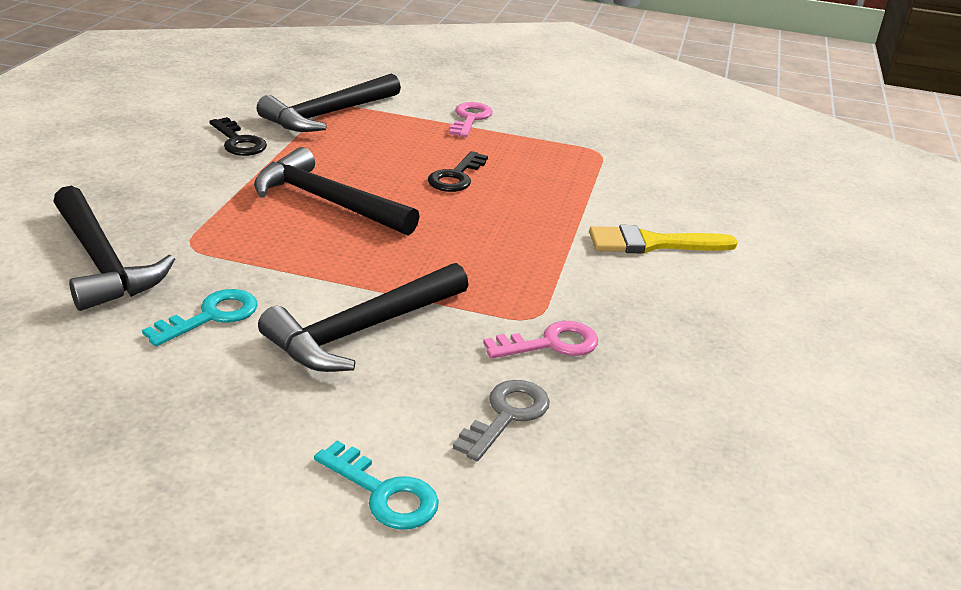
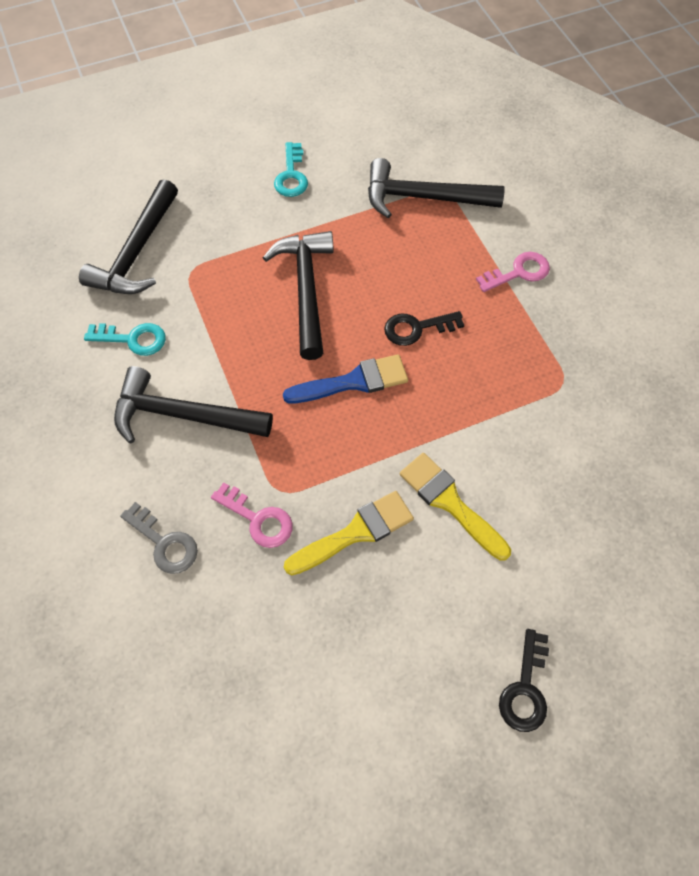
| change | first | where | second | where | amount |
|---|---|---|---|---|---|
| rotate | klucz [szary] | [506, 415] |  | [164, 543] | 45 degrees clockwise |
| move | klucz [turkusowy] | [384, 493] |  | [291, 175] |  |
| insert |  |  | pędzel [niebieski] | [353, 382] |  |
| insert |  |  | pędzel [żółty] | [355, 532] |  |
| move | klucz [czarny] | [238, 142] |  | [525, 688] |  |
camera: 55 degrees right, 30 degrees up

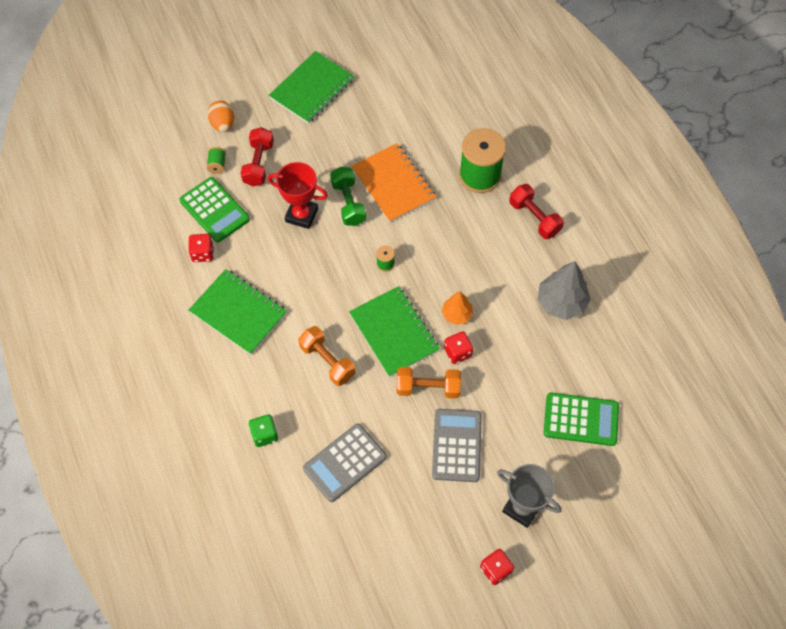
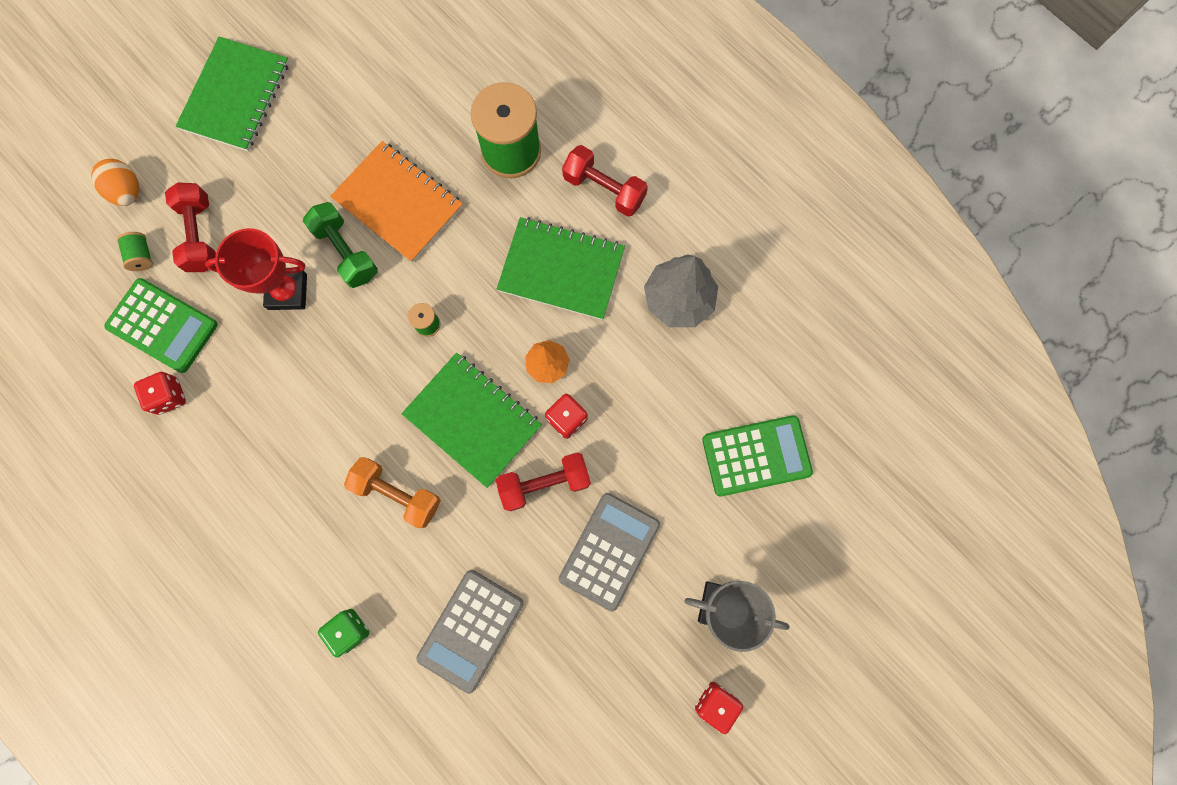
| change | first | where | second | where | amount |
|---|---|---|---|---|---|
| recolor | hantel [pomarańczowy] | [428, 388] | hantel [czerwony] | [544, 483] |  |
| move | zeszyt [zielony] | [238, 313] |  | [561, 270] |  |
| rotate | kalkulator [szary] | [456, 445] |  | [609, 551] | 45 degrees clockwise |
camera: 20 degrees left, 15 degrees up

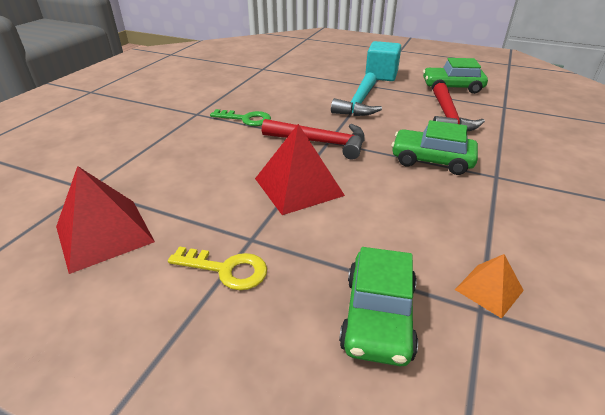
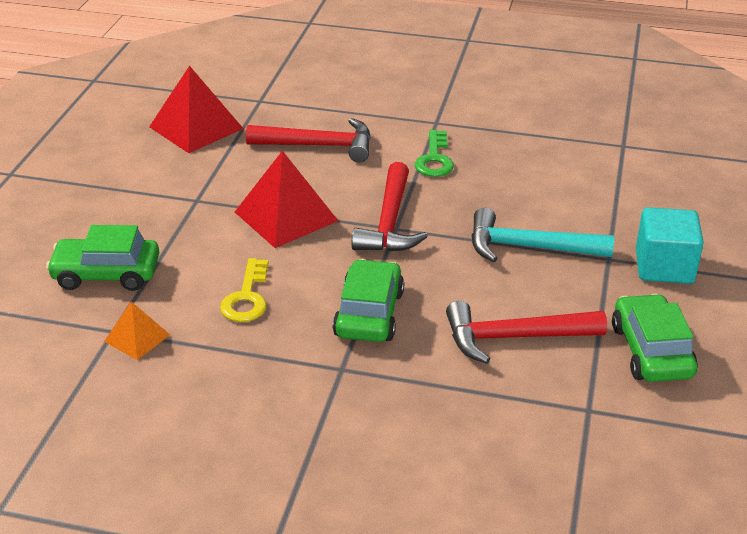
| change | first | where | second | where | amount |
|---|---|---|---|---|---|
| move | klucz [żółty] | [226, 269] |  | [247, 297] |  |
| insert |  |  | młotek [czerwony] | [319, 146] |  |
camera: 80 degrees right, 0 degrees up

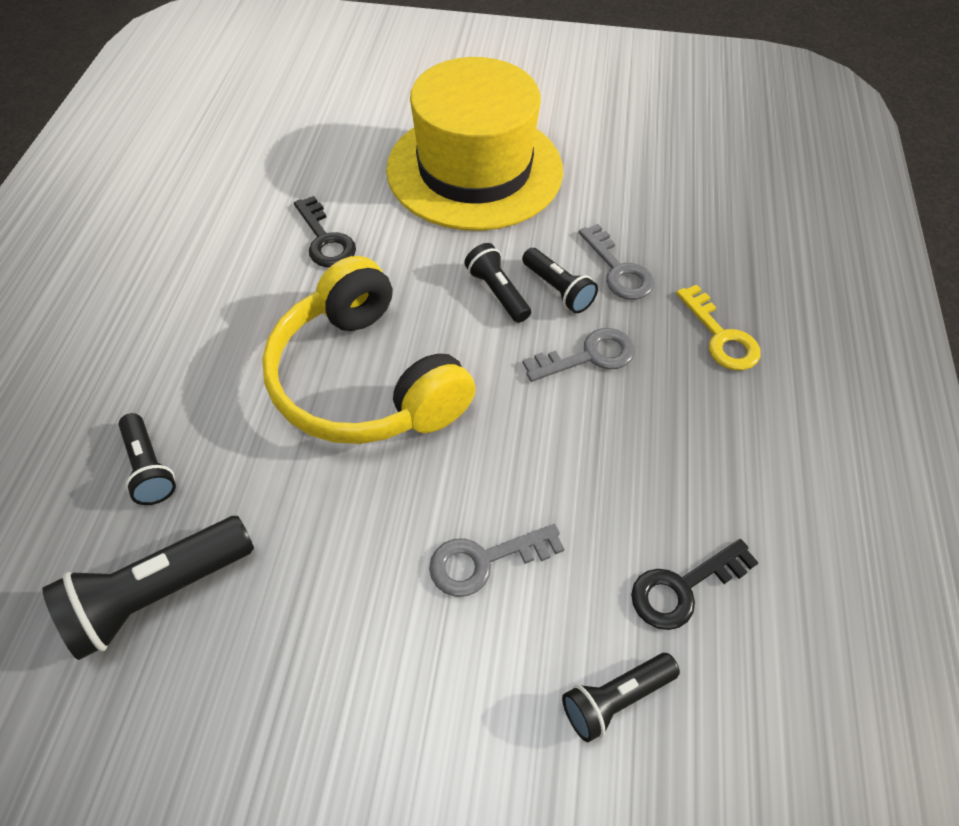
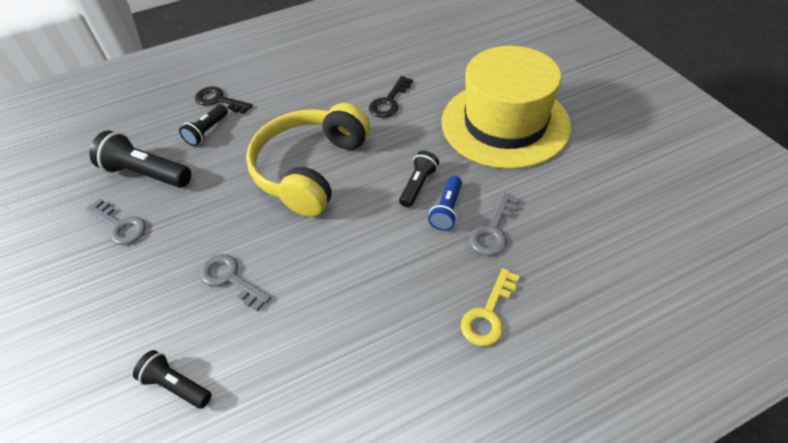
| change | first | where | second | where | amount |
|---|---|---|---|---|---|
| move | klucz [szary] | [589, 356] |  | [120, 225] |  |
| move | klucz [czarny] | [682, 588] |  | [219, 100] |  |
| recolor | latarka [czarny] | [557, 289] | latarka [niebieski] | [447, 210] |  |
camera: 60 degrees right, 5 degrees down

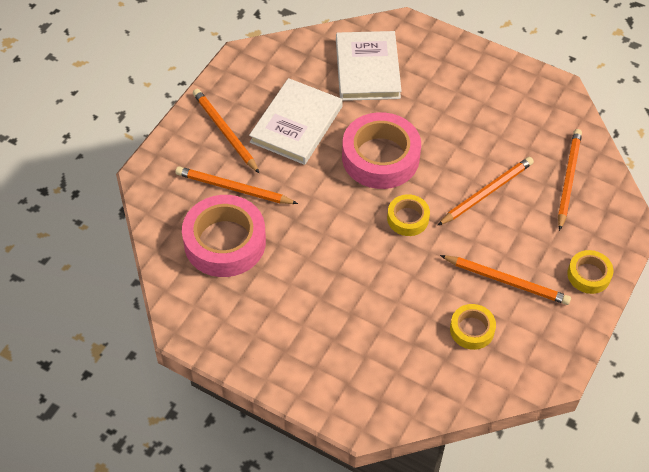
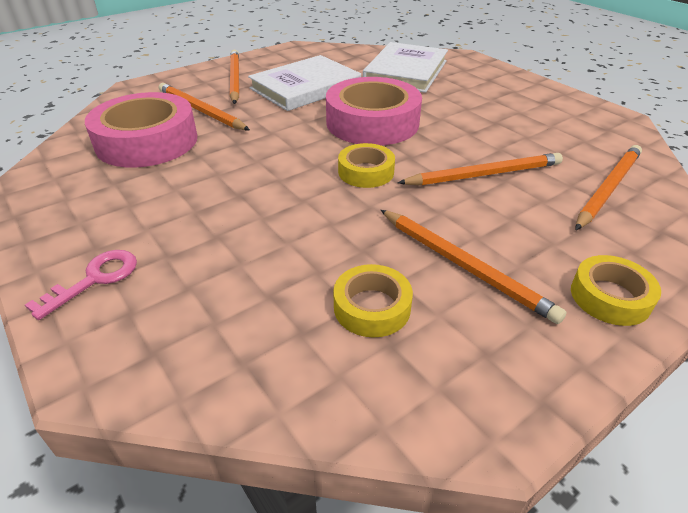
| change | first | where | second | where | amount |
|---|---|---|---|---|---|
| insert |  |  | klucz [różowy] | [95, 279] |  |
camera: 25 degrees right, 15 degrees down

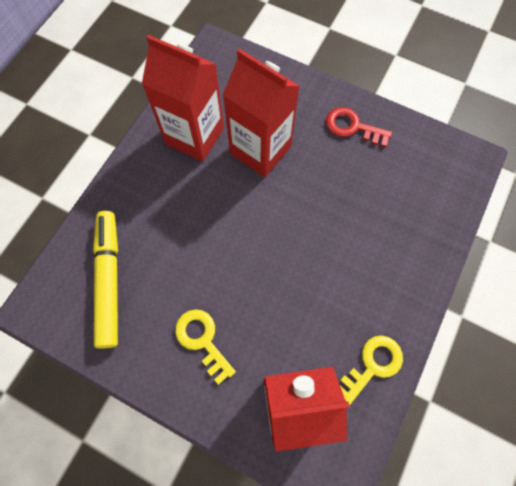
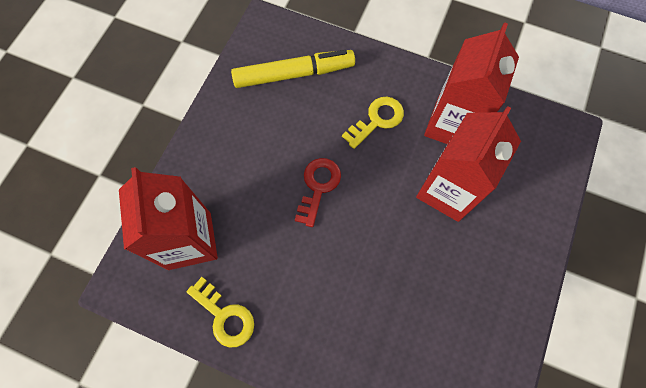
| change | first | where | second | where | amount |
|---|---|---|---|---|---|
| move | klucz [czerwony] | [352, 127] |  | [318, 186] |  |
| move | klucz [żółty] | [202, 340] |  | [377, 120] |  |
camera: 85 degrees right, 0 degrees up

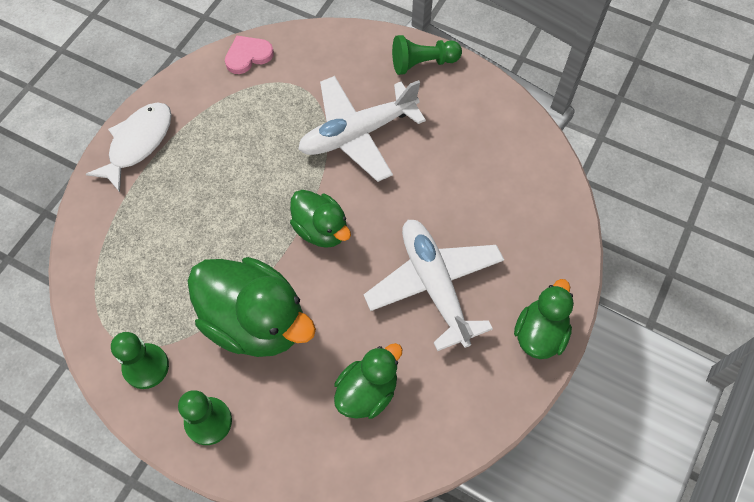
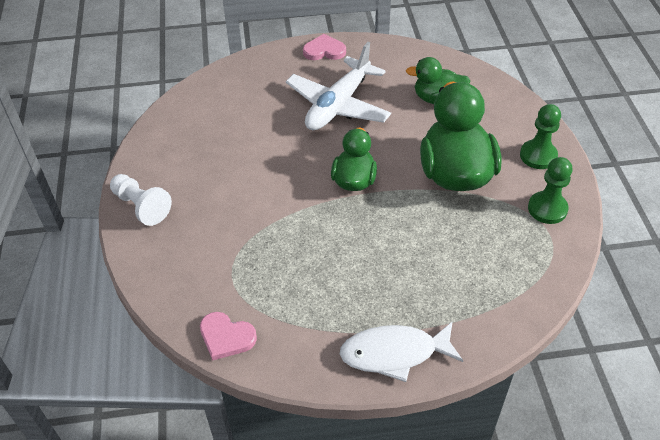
| change | first | where | second | where | amount |
|---|---|---|---|---|---|
| recolor | pionek [zielony] | [422, 63] | pionek [biały] | [141, 206] |  |
| replace | kaczka [zielony] | [539, 333] | serce [różowy] | [324, 50] |  |
| delete | samolot [biały] | [358, 134] |  |  |  |
camera: 125 degrees left, 15 degrees down

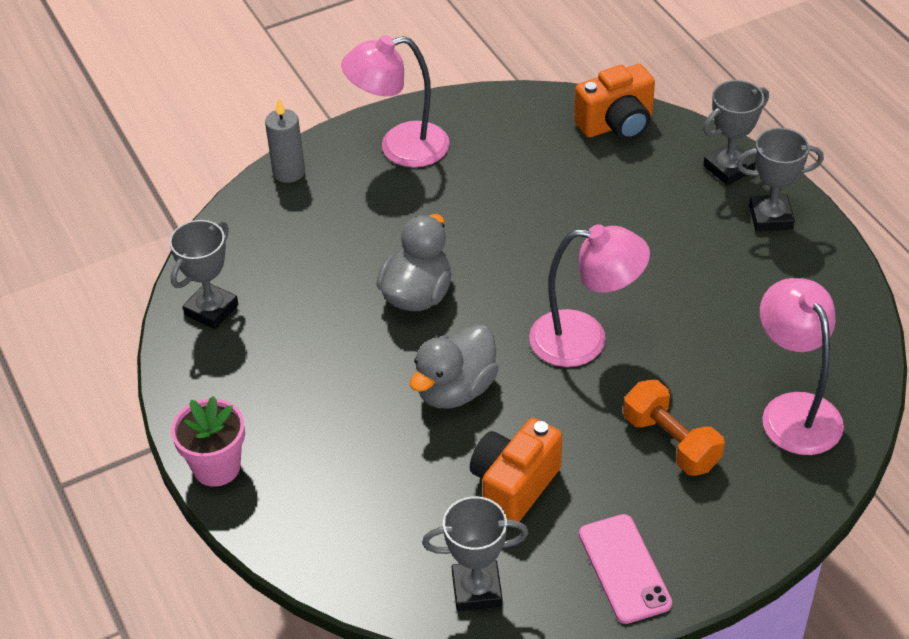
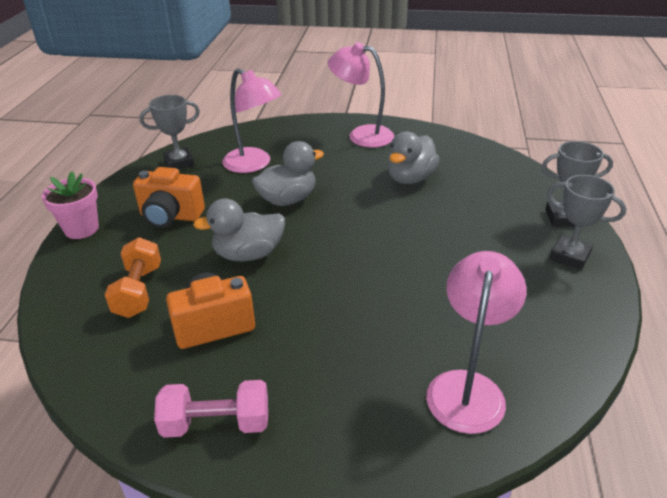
| change | first | where | second | where | amount |
|---|---|---|---|---|---|
| move | hantel [pomarańczowy] | [671, 442] |  | [138, 291] |  |
| move | aparat fotograficzny [pomarańczowy] | [617, 124] |  | [170, 216] |  |
| replace | telefon [różowy] | [624, 569] | hantel [różowy] | [216, 423] |  |
| move | lampka [różowy] | [585, 339] |  | [254, 164] |  |
| insert |  |  | kaczka [szary] | [410, 178] |  |
| delete | świeca [szary] | [289, 172] |  |  |  |
| delete | puchar [szary] | [477, 589] |  |  |  |
camera: 35 degrees right, 10 degrees down

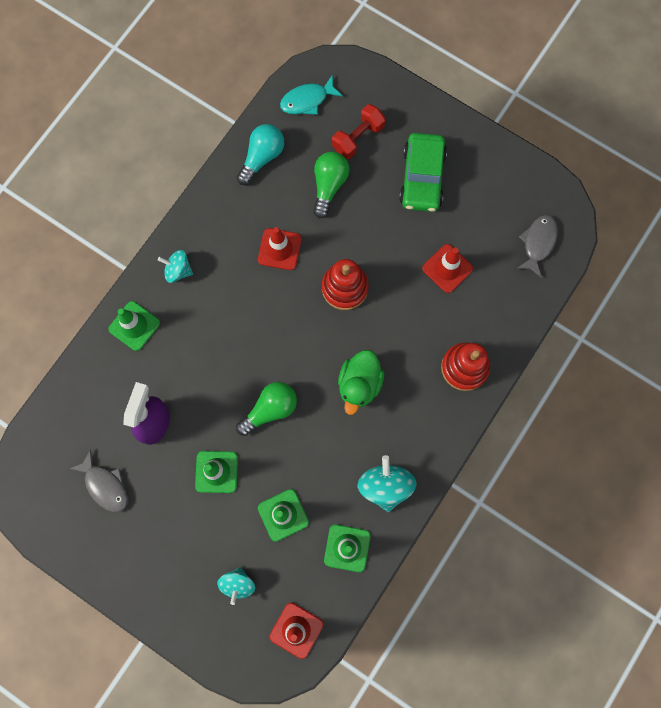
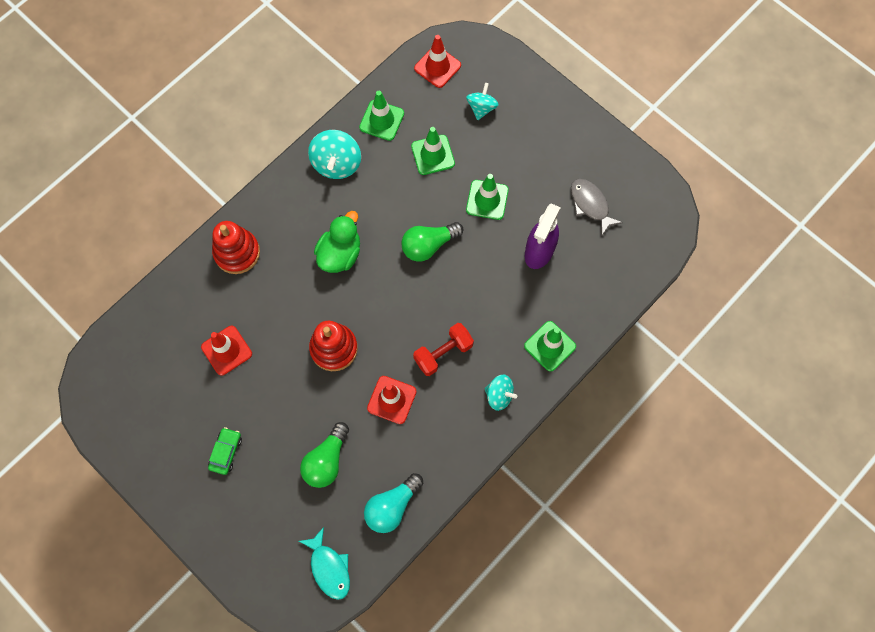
| change | first | where | second | where | amount |
|---|---|---|---|---|---|
| resize | samochód [zielony] | [422, 178] |  | [226, 452] | x0.52 |
| rotate | ryba [turkusowy] | [307, 100] |  | [329, 568] | 75 degrees clockwise |
| move | hantel [czerwony] | [358, 138] |  | [443, 353] |  |
| delete | ryba [szary] | [538, 243] |  |  |  |
camera: 170 degrees left, 5 degrees down

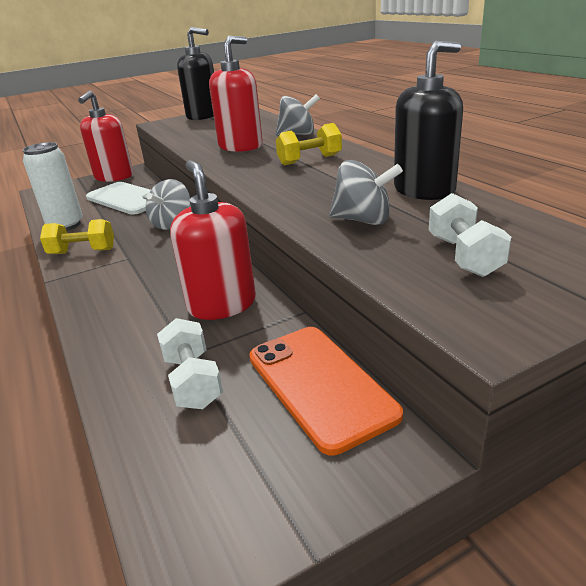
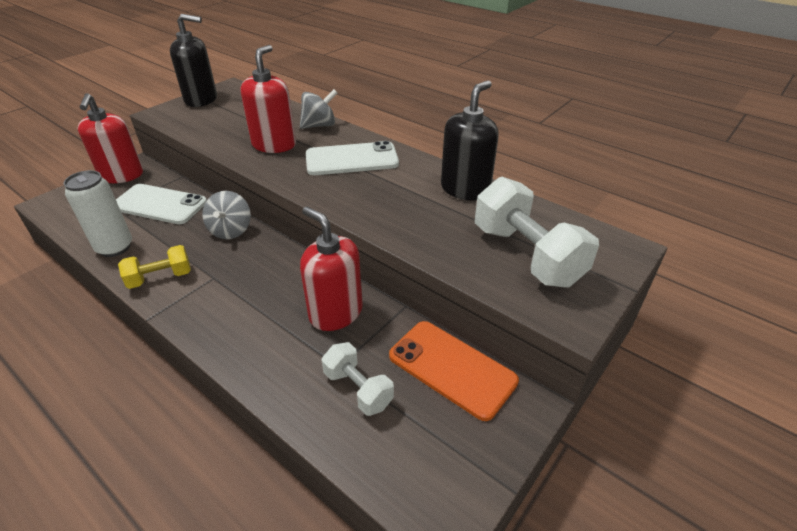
| change | first | where | second | where | amount |
|---|---|---|---|---|---|
| replace | hantel [żółty] | [309, 160] | telefon [biały] | [352, 159] |  |
| resize | hantel [biały] | [464, 256] |  | [526, 255] | x1.75 |
| delete | bączek [szary] | [363, 220] |  |  |  |
camera: 25 degrees left, 10 degrees up

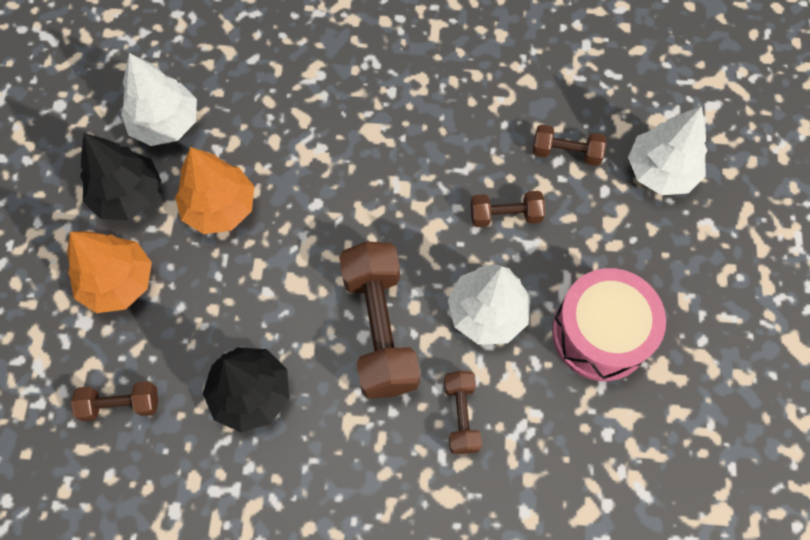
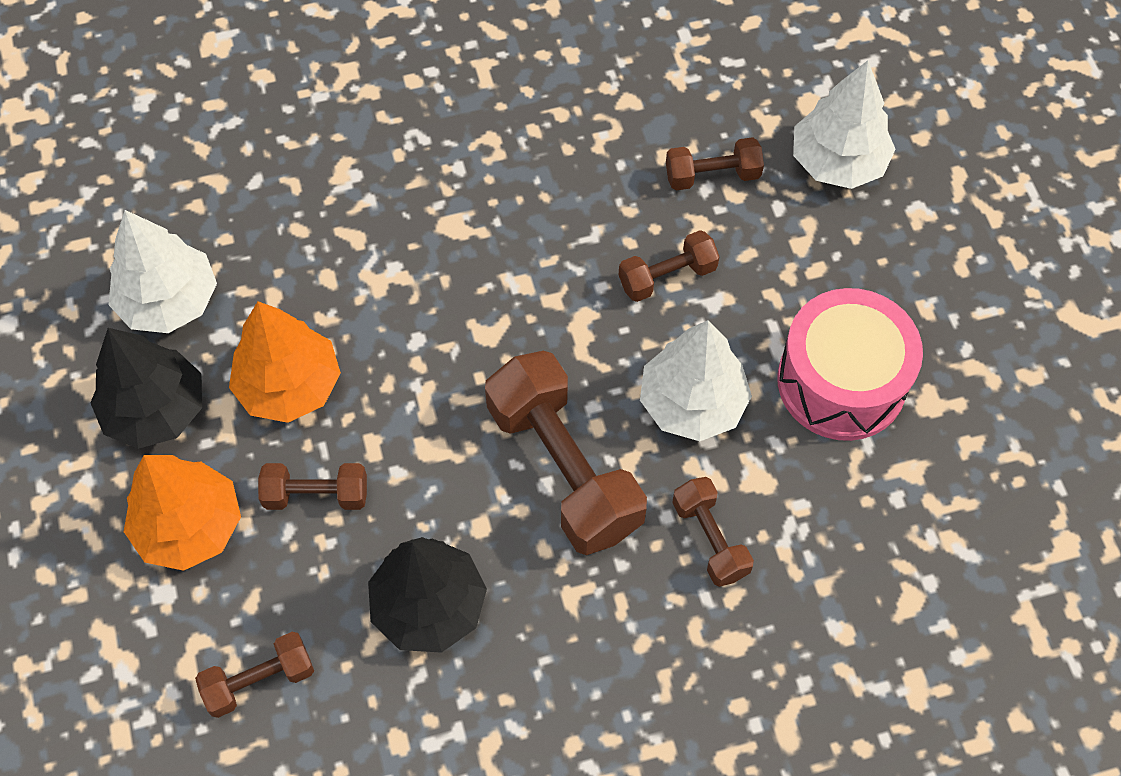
| change | first | where | second | where | amount |
|---|---|---|---|---|---|
| insert |  |  | hantel [brązowy] | [316, 495] |  |
camera: 20 degrees left, 5 degrees down

